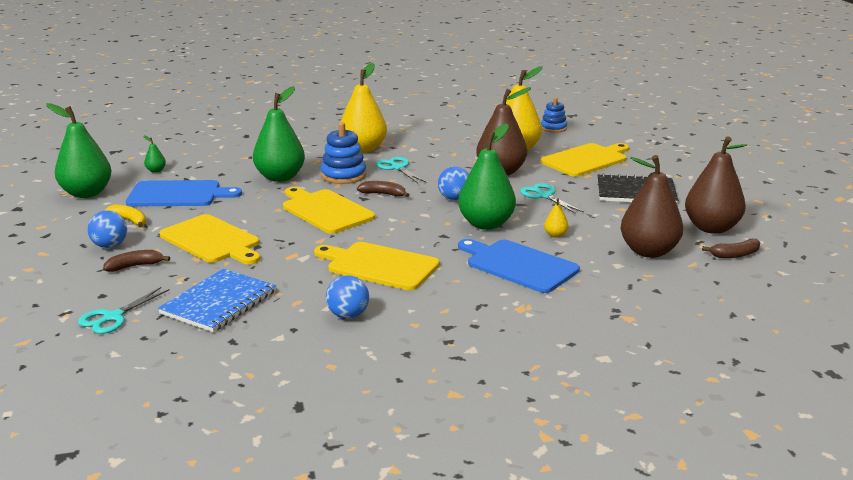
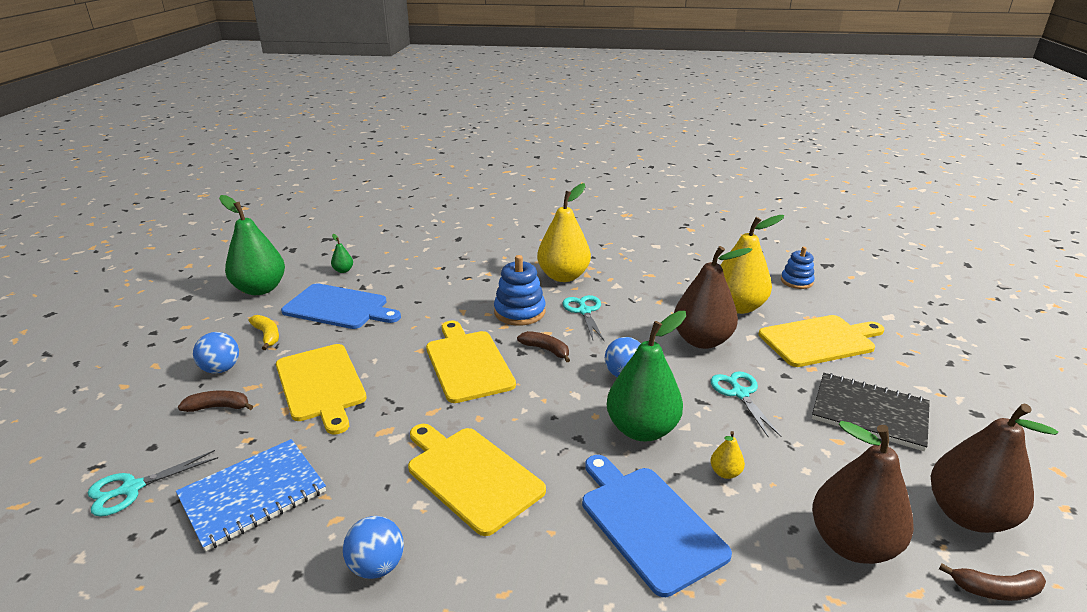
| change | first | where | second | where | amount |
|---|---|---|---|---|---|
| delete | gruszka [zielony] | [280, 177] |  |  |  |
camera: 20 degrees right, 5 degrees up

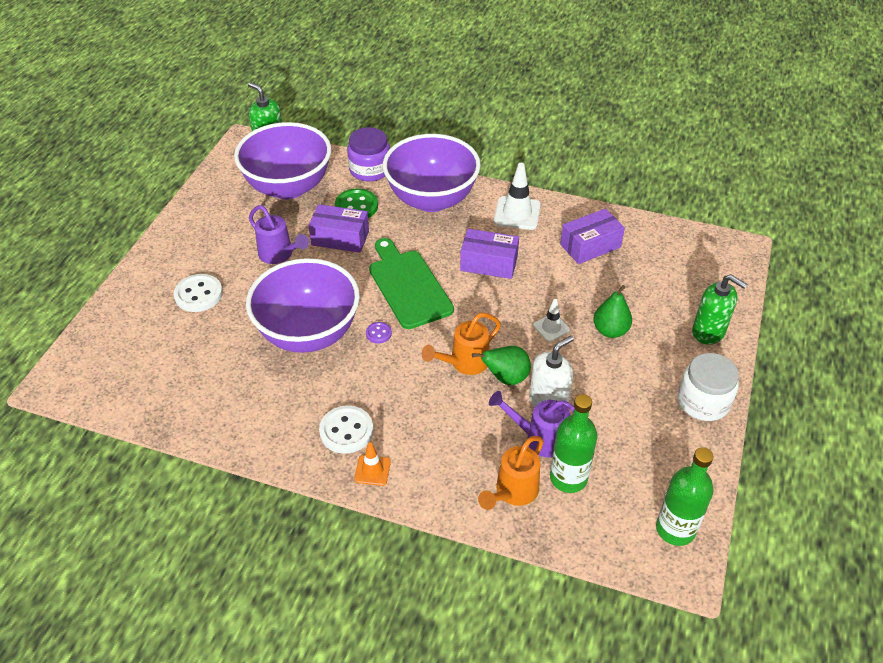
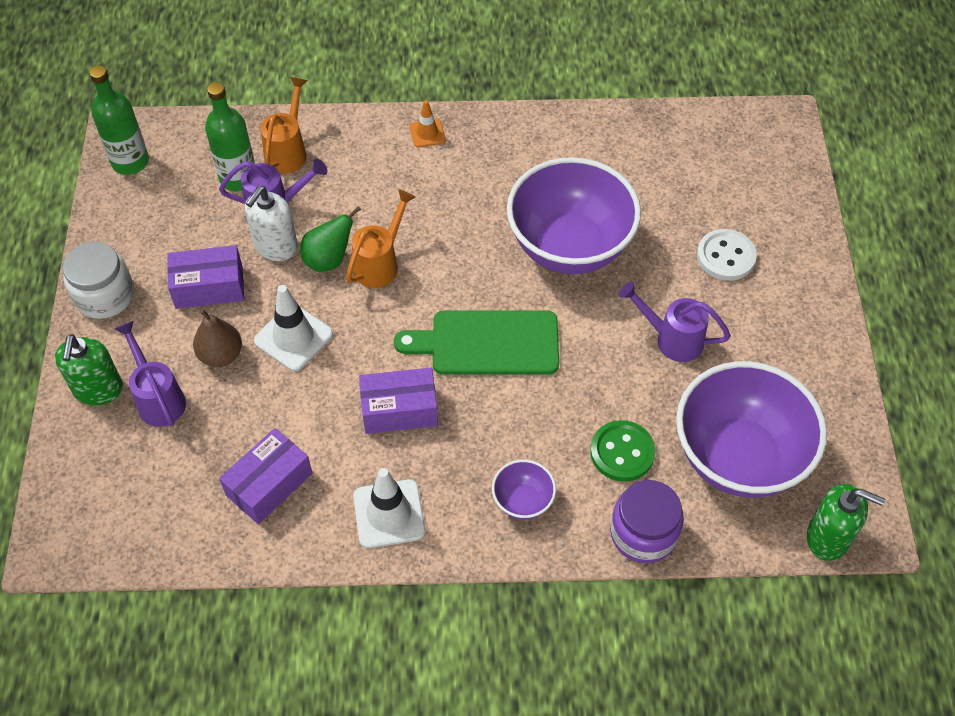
| change | first | where | second | where | amount |
|---|---|---|---|---|---|
| rotate | dozownik mydła [zielony] | [708, 332] |  | [98, 389] | 105 degrees counterclockwise |
| insert |  |  | konewka [fioletowy] | [158, 398] |  |
| move | pudełko [fioletowy] | [340, 238] |  | [209, 287] |  |
| recolor | gruszka [zielony] | [610, 330] | gruszka [brązowy] | [221, 355] |  |
| resize | pachołek [biały] | [551, 328] |  | [293, 337] | x1.70 |
| rotate | deska do krojenia [zielony] | [408, 286] |  | [488, 343] | 135 degrees clockwise |
| resize | miska [fioletowy] | [431, 199] |  | [523, 501] | x0.43 |
| delete | guzik [biały] | [346, 431] |  |  |  |
| delete | guzik [fioletowy] | [378, 333] |  |  |  |
camera: 160 degrees right, 10 degrees up

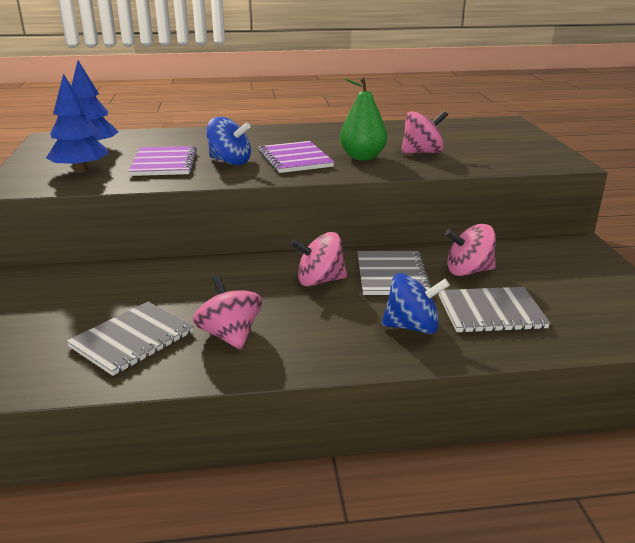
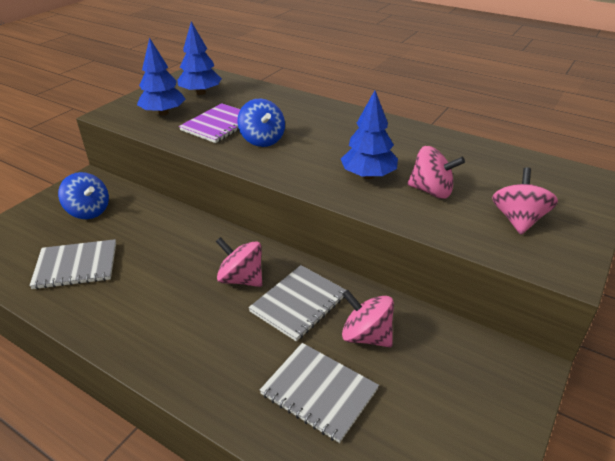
| change | first | where | second | where | amount |
|---|---|---|---|---|---|
| move | bączek [niebieski] | [412, 327] |  | [89, 211] |  |
| replace | gruszka [zielony] | [362, 157] | drzewko [niebieski] | [368, 175] |  |
| move | bączek [różowy] | [230, 335] |  | [518, 220] |  |
| delete | zeszyt [fioletowy] | [295, 159] |  |  |  |
camera: 40 degrees right, 10 degrees up

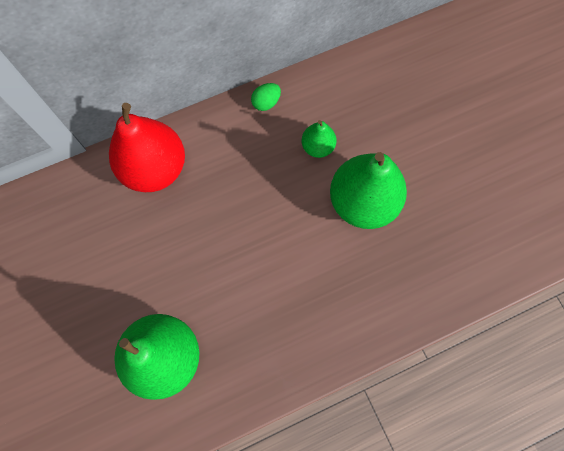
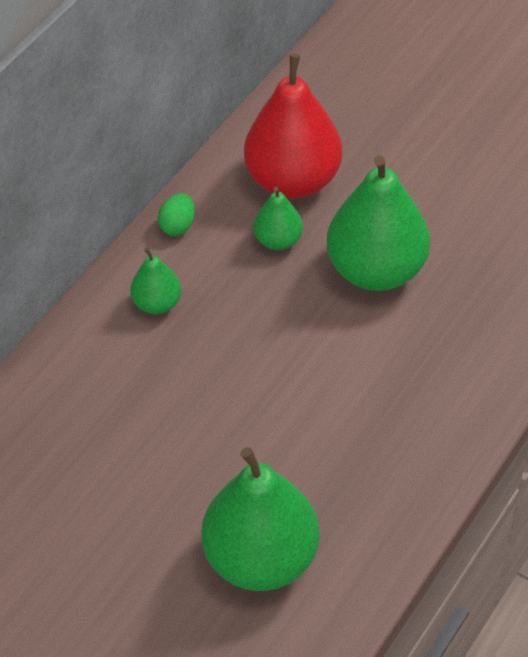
| change | first | where | second | where | amount |
|---|---|---|---|---|---|
| insert |  |  | gruszka [zielony] | [157, 303] |  |
| move | gruszka [czerwony] | [155, 168] |  | [293, 180] |  |
camera: 30 degrees left, 20 degrees down

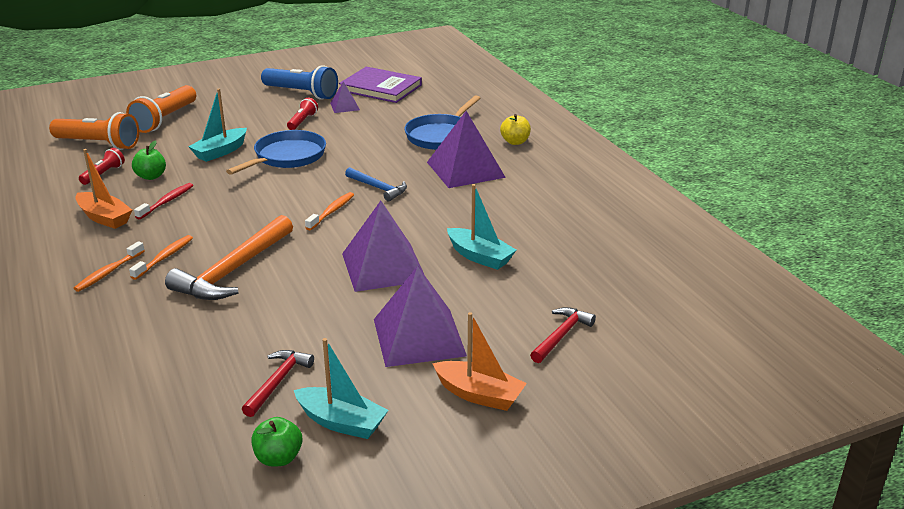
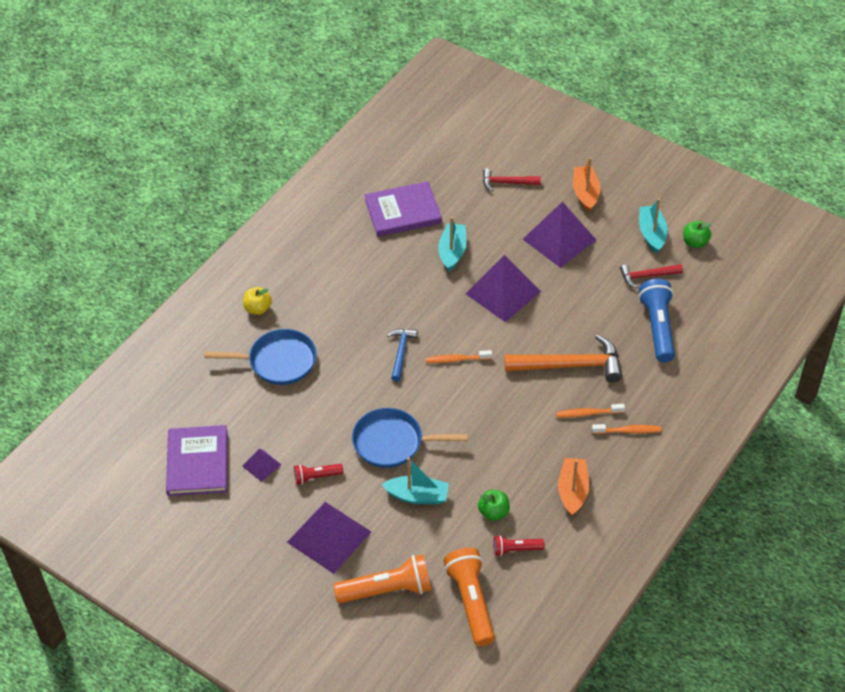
| change | first | where | second | where | amount |
|---|---|---|---|---|---|
| move | piramida [fioletowy] | [465, 169] |  | [329, 536] |  |
| insert |  |  | książka [fioletowy] | [403, 211] |  |
| move | latarka [niebieski] | [301, 93] |  | [658, 327] |  |
| delete | szczoteczka do zębów [czerwony] | [167, 201] |  |  |  |
camera: 120 degrees left, 20 degrees up

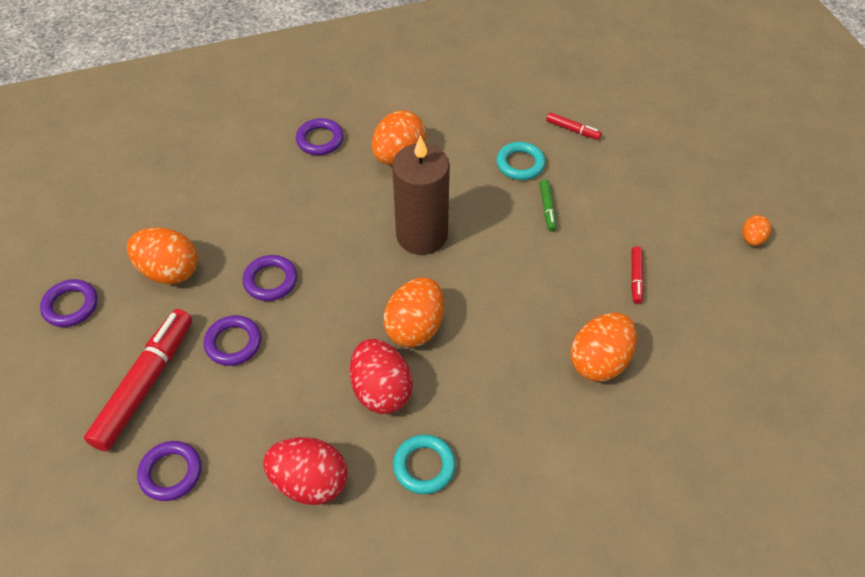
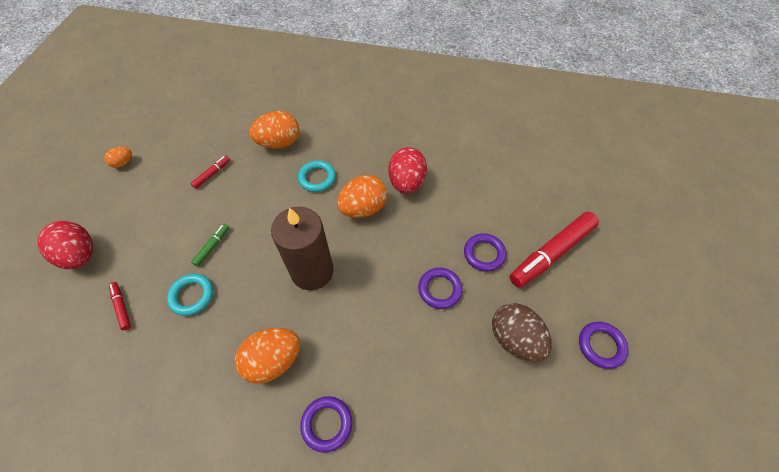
| change | first | where | second | where | amount |
|---|---|---|---|---|---|
| move | jajko [czerwony] | [310, 482] |  | [80, 255] |  |
| move | pierścień [turkusowy] | [424, 466] |  | [317, 178] |  |
| recolor | jajko [pomarańczowy] | [169, 271] | jajko [brązowy] | [515, 339] |  |
| delete | pierścień [fioletowy] | [171, 473] |  |  |  |
camera: 150 degrees left, 5 degrees up

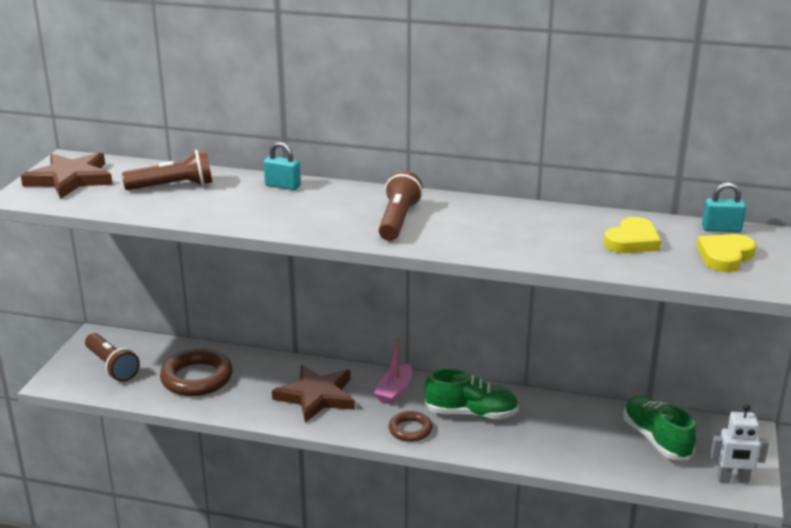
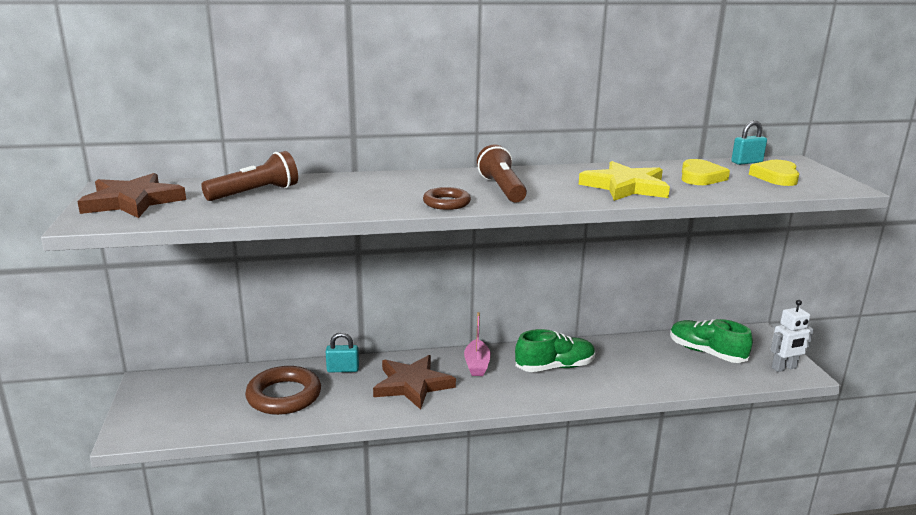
| change | first | where | second | where | amount |
|---|---|---|---|---|---|
| move | kłódka [turkusowy] | [283, 186] |  | [343, 369] |  |
| move | pierścień [brązowy] | [410, 430] |  | [446, 203] |  |
| insert |  |  | gwiazda [żółty] | [625, 187] |  |
| delete | latarka [brązowy] | [111, 366] |  |  |  |
camera: 25 degrees left, 5 degrees down

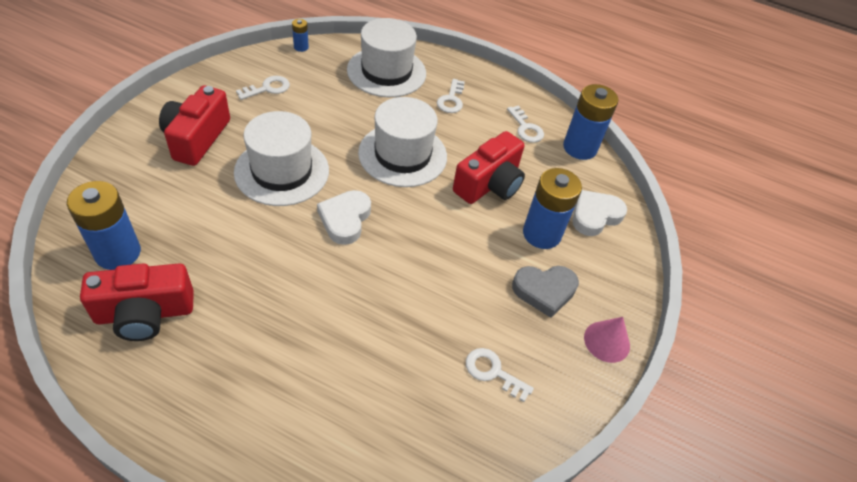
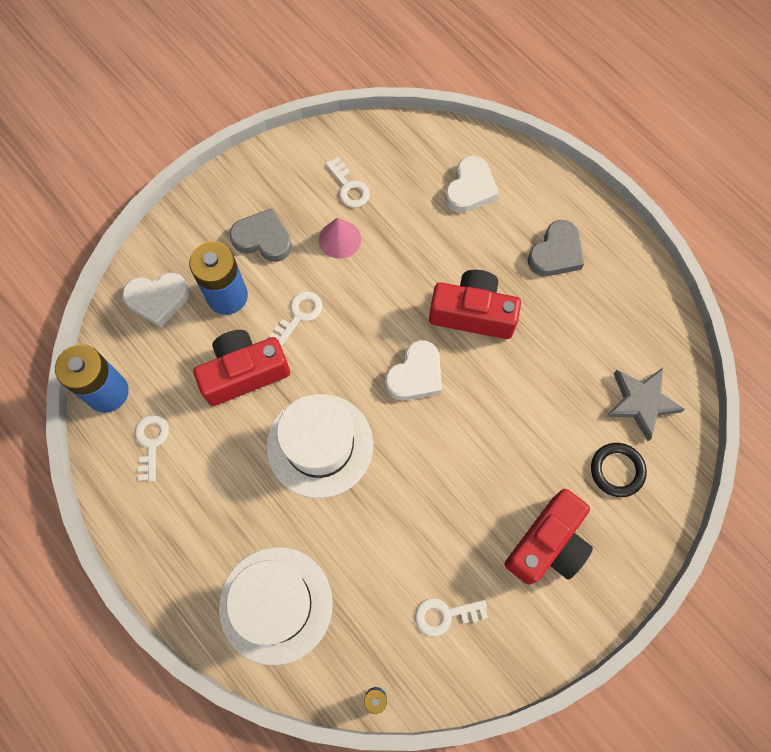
| change | first | where | second | where | amount |
|---|---|---|---|---|---|
| move | klucz [biały] | [451, 99] |  | [299, 315] |  |
| move | stożek [różowy] | [607, 341] |  | [340, 239] |  |
| move | aparat fotograficzny [czerwony] | [145, 313] |  | [472, 313] |  |
| insert |  |  | serce [biały] | [470, 189] |  |
| insert |  |  | serce [szary] | [556, 253] |  |
| insert |  |  | pierścień [czarny] | [617, 470] |  |
| replace | bateria [niebieski] | [118, 253] | gwiazda [szary] | [641, 402] |  |
| delete | kapelusz [biały] | [282, 171] |  |  |  |
camera: 150 degrees left, 20 degrees up

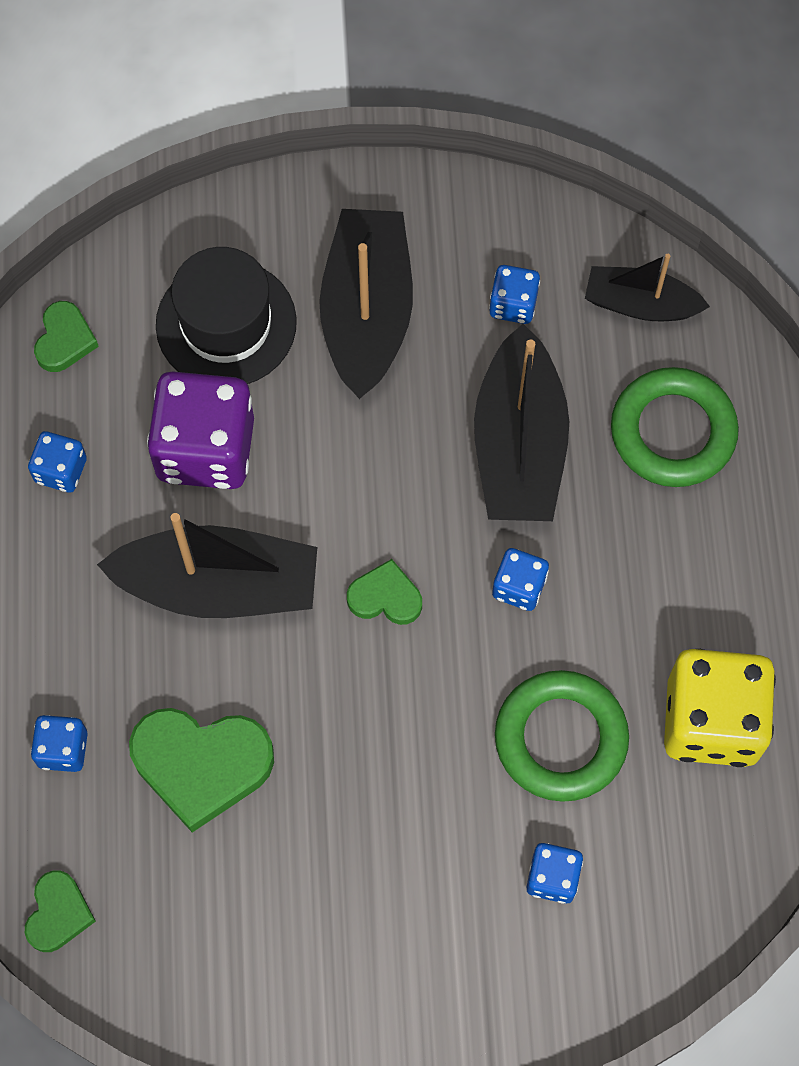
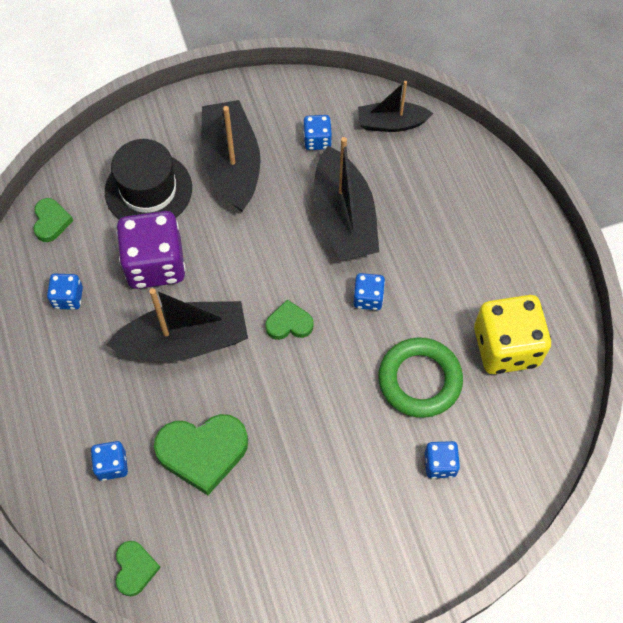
| change | first | where | second | where | amount |
|---|---|---|---|---|---|
| delete | pierścień [zielony] | [672, 432] |  |  |  |
camera: 15 degrees left, 5 degrees down

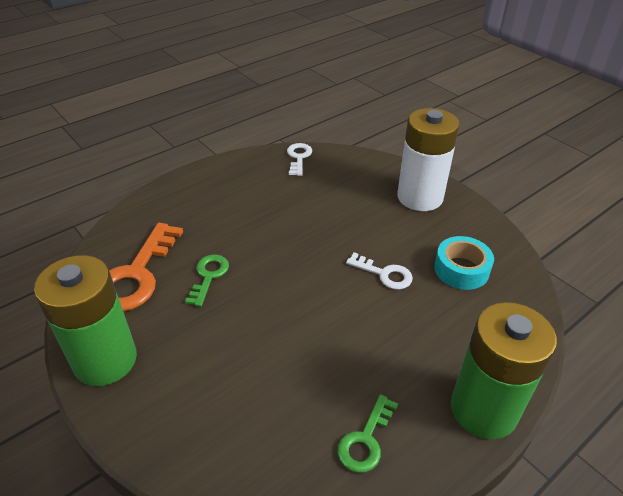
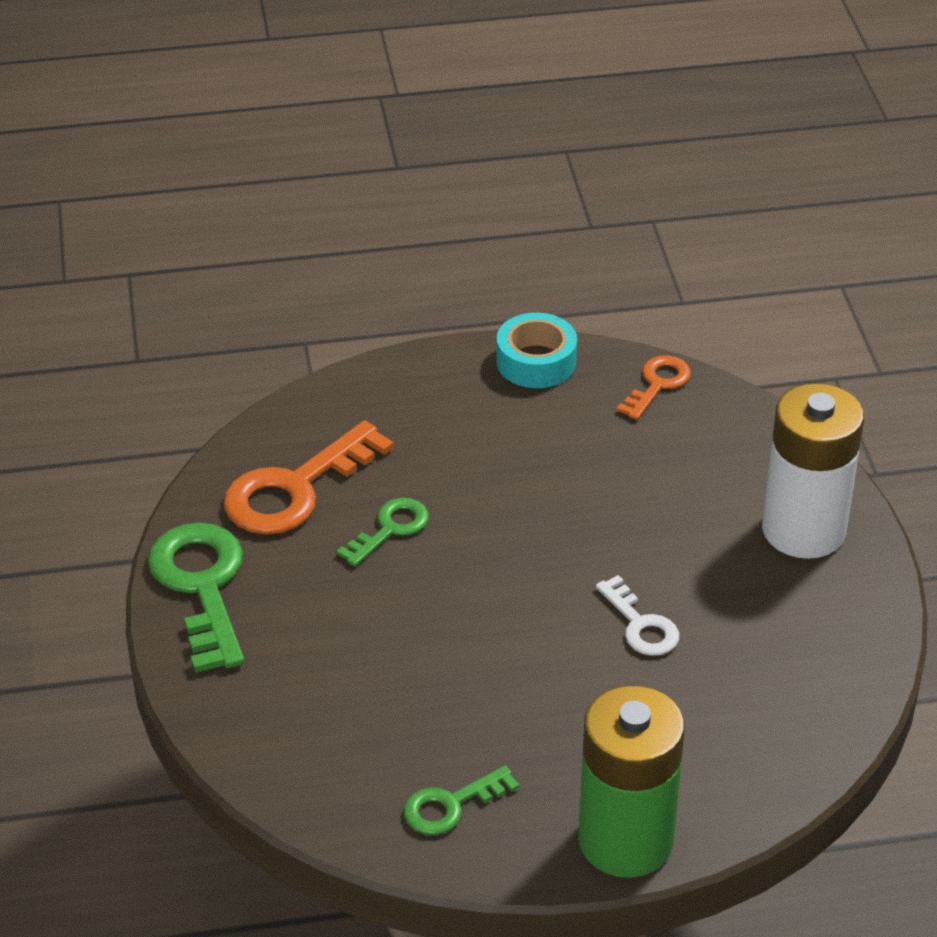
| change | first | where | second | where | amount |
|---|---|---|---|---|---|
| replace | bateria [zielony] | [105, 360] | klucz [zielony] | [202, 586] |  |
| move | taśma klejąca [turkusowy] | [461, 269] |  | [536, 361] |  |
| recolor | klucz [biały] | [298, 157] | klucz [pomarańczowy] | [657, 384] |  |
camera: 30 degrees right, 0 degrees up

